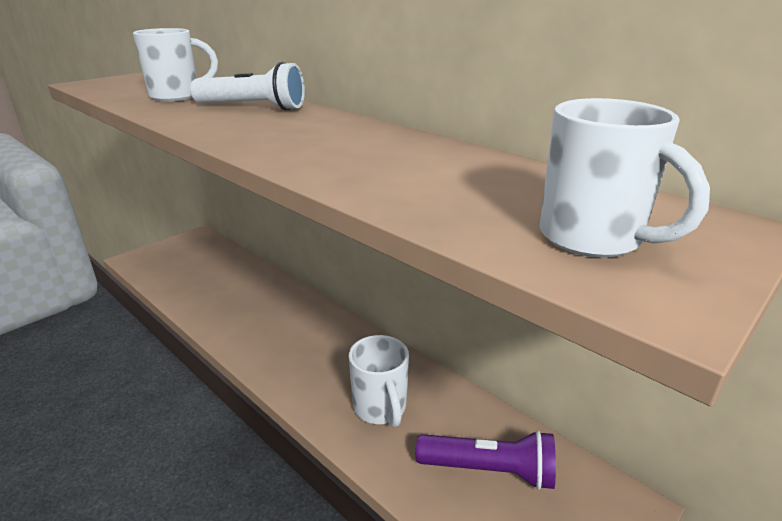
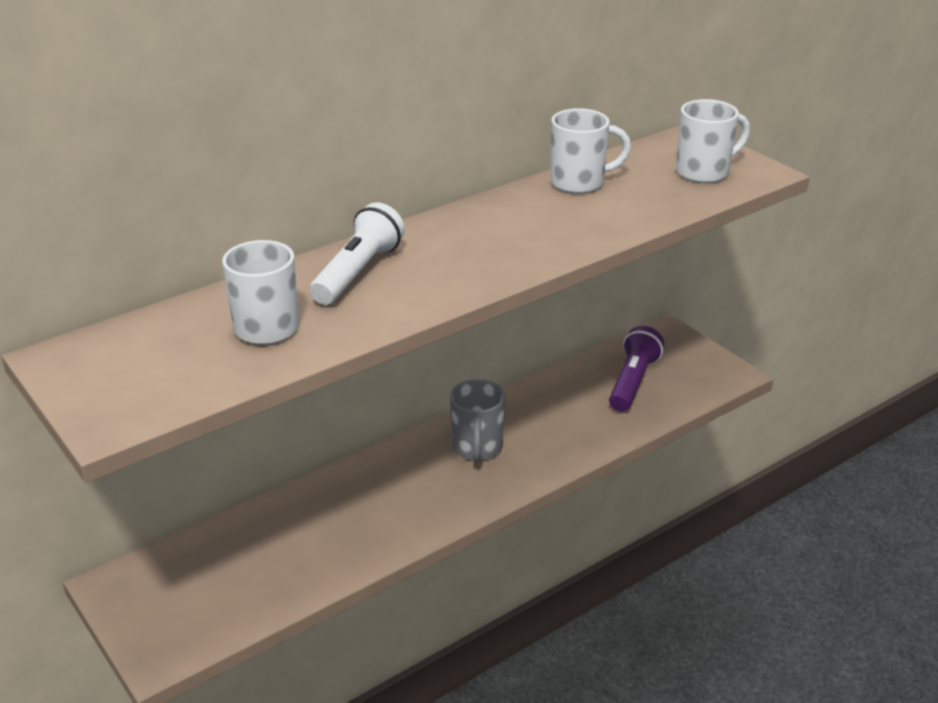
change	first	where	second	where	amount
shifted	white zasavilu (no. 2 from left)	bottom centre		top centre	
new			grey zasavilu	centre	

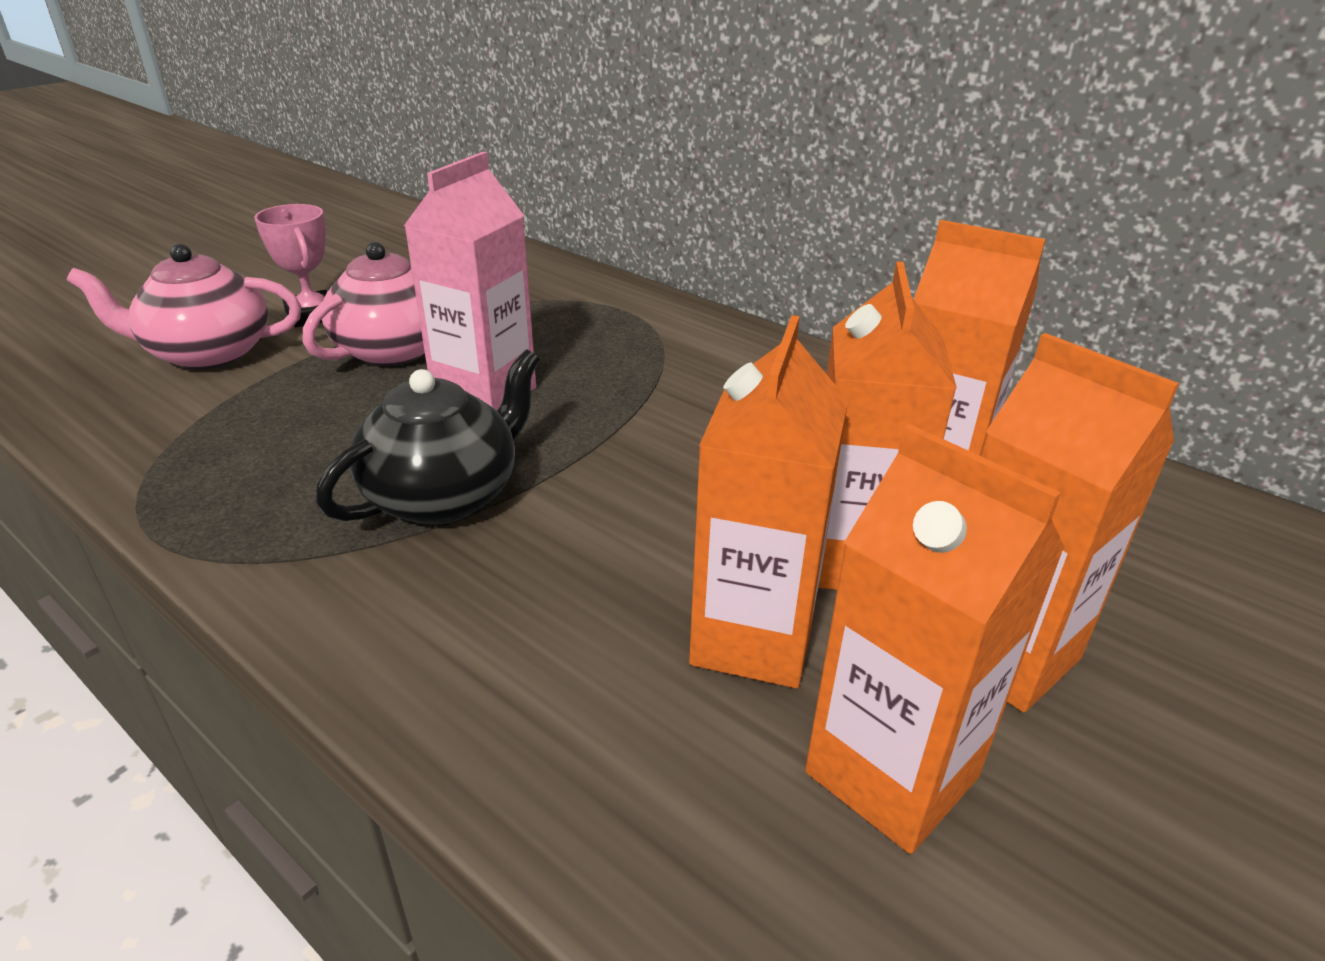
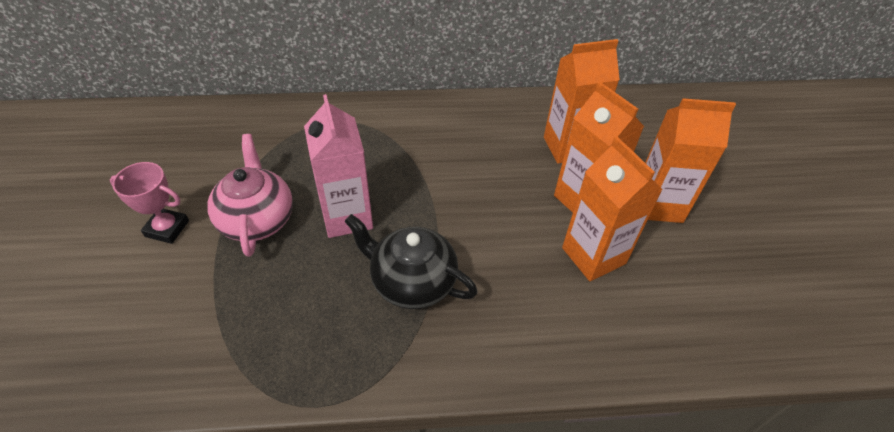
change	first	where	second	where	amount
gone	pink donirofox (no. 1 from left)	top left			
rotated	black donirofox	middle left		centre	60 degrees counterclockwise
gone	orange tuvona (no. 3 from left)	middle right			

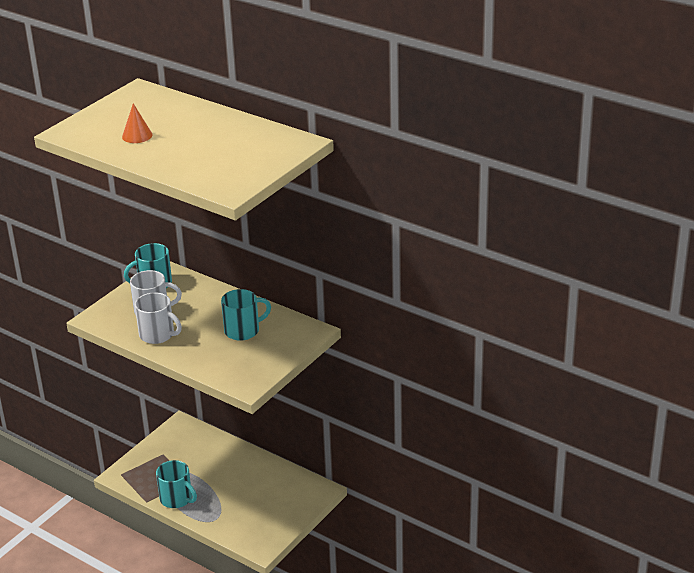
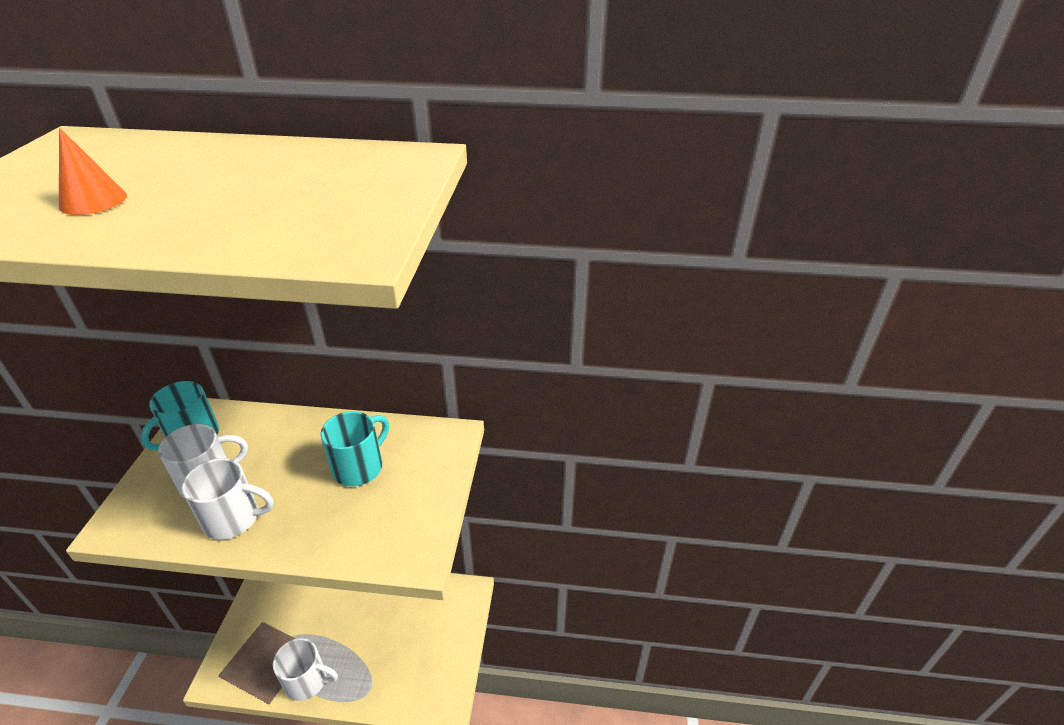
change	first	where	second	where	amount
repainted	turquoise zasavilu (no. 2 from left)	bottom left	white zasavilu (no. 3 from left)	bottom left	

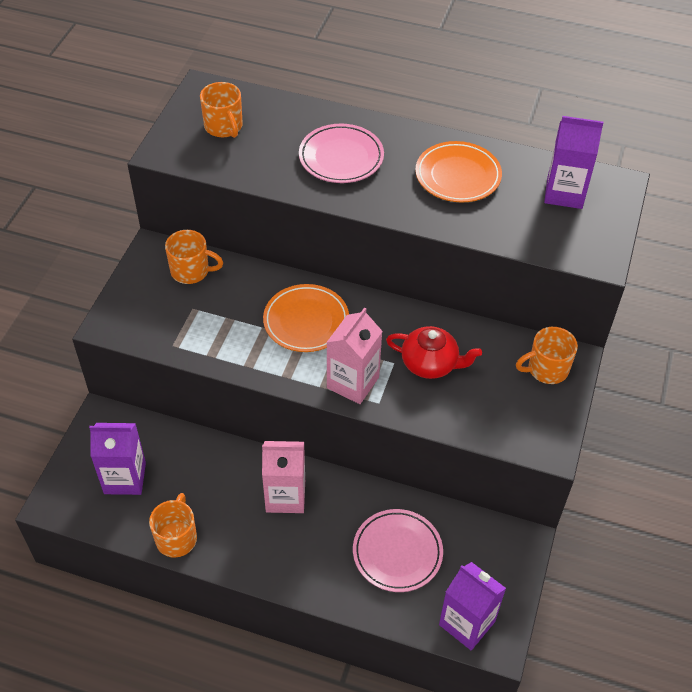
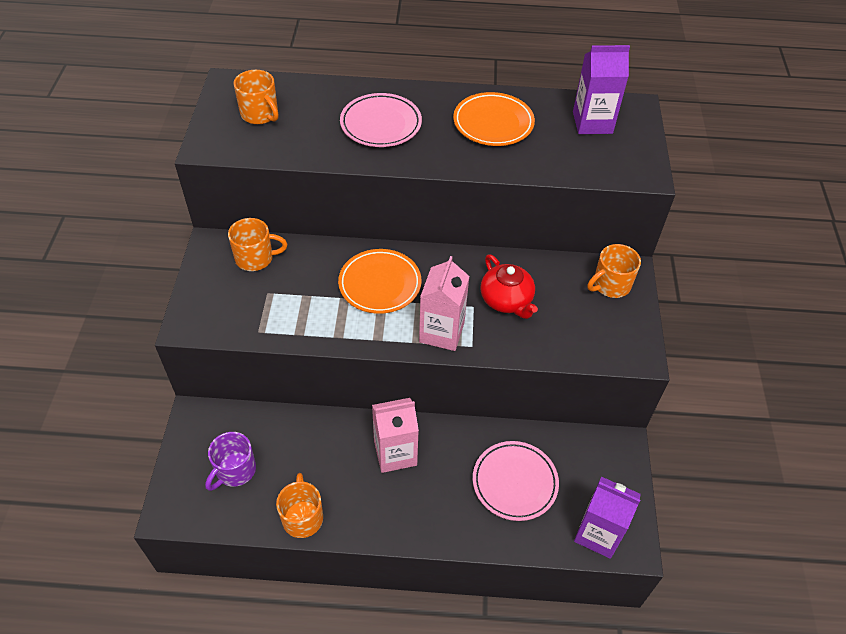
change	first	where	second	where	amount
swapped	purple tuvona (no. 1 from left)	middle left	purple zasavilu	bottom left	
rotated	red donirofox	centre		centre	60 degrees clockwise

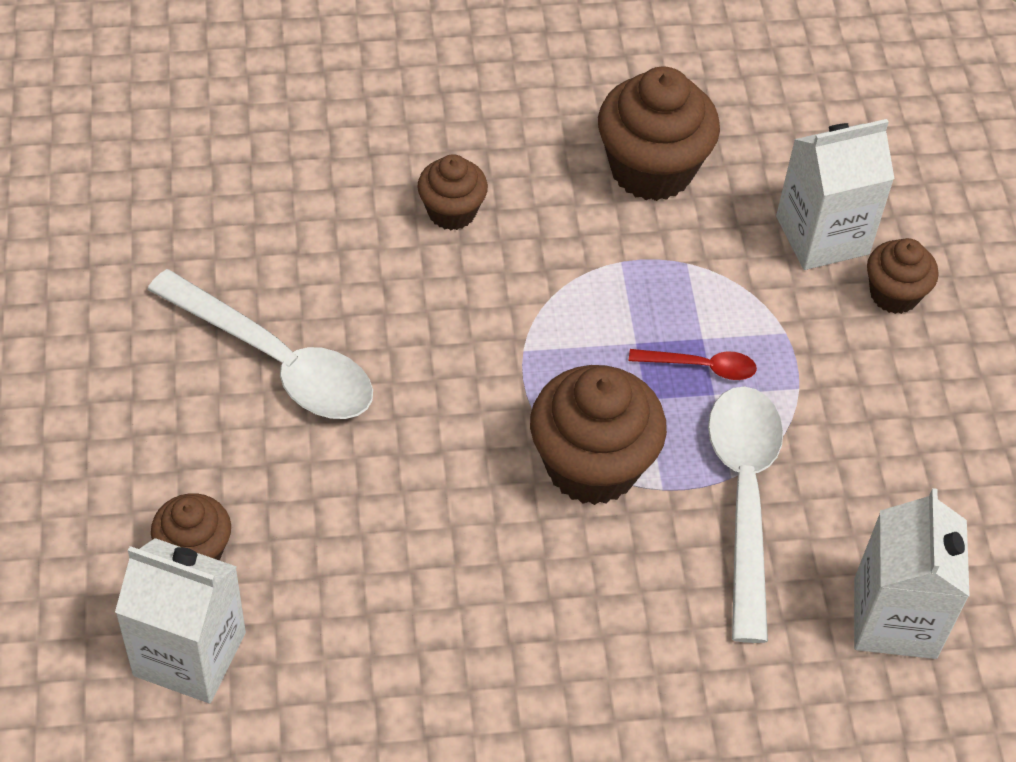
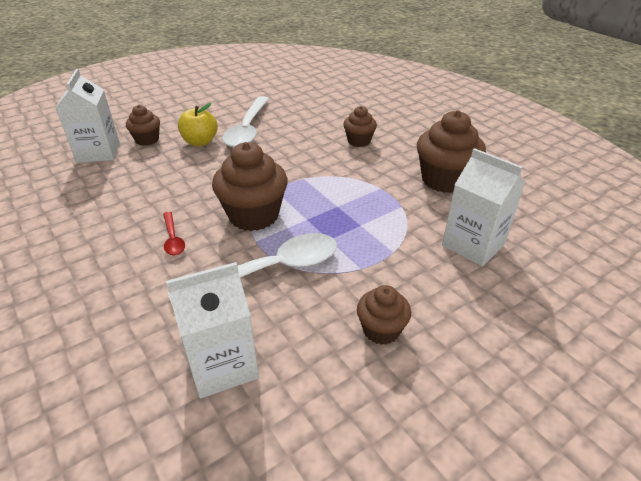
change	first	where	second	where	amount
shifted	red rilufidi	middle right		middle left	
shifted	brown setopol (no. 5 from left in the first image)	middle right	brown setopol (no. 4 from left)	centre	
new			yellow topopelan	top left	

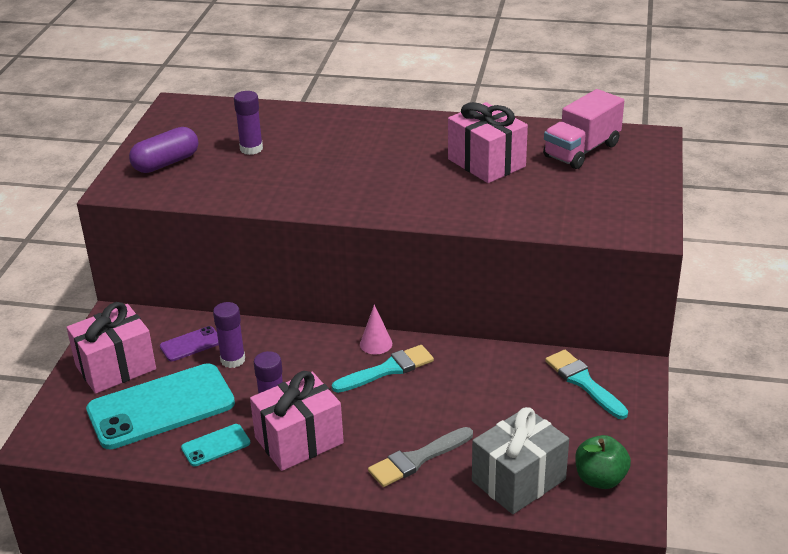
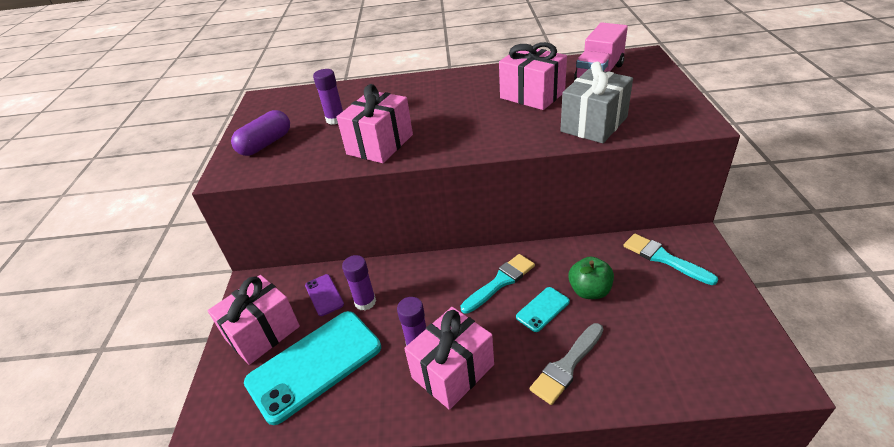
change	first	where	second	where	amount
rotated	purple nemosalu	middle left		centre	75 degrees counterclockwise
shifted	turquoise nemosalu (no. 2 from left)	bottom left		bottom centre	
gone	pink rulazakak	centre			
shifted	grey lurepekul	bottom centre		top right	
shifted	green topopelan	bottom right		centre	
new			pink lurepekul (no. 2 from left)	top centre	

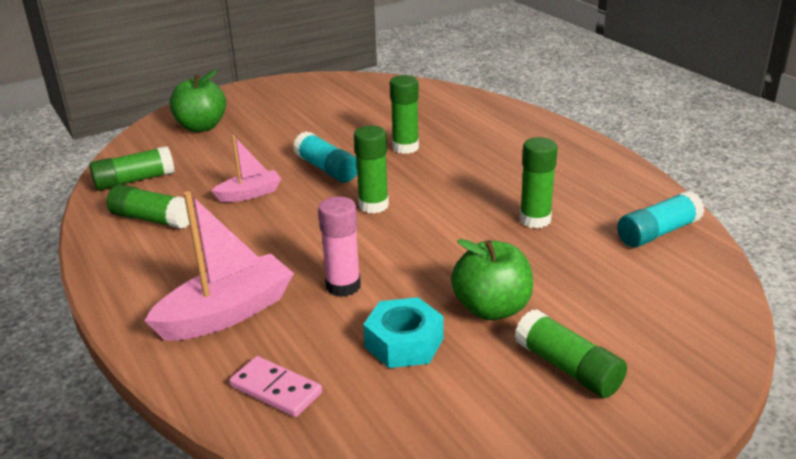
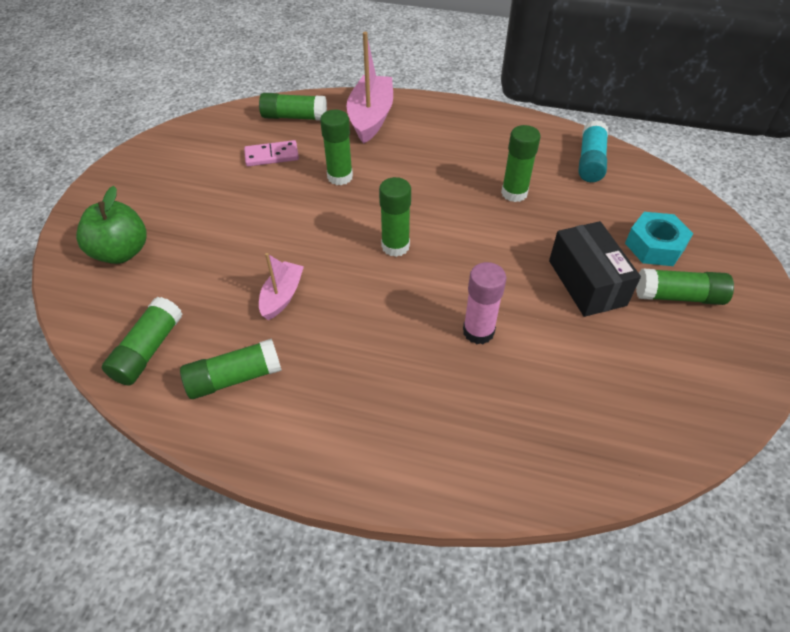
change	first	where	second	where	amount
shifted	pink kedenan (no. 1 from left in the first image)	middle left	pink kedenan (no. 2 from left)	top centre	
shifted	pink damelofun	bottom centre		top centre	
gone	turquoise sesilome (no. 1 from left)	centre			
shifted	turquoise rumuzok	bottom centre		middle right	
swapped	green topopelan (no. 2 from left)	centre	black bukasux	middle right	
new			green sesilome (no. 3 from left)	top centre	

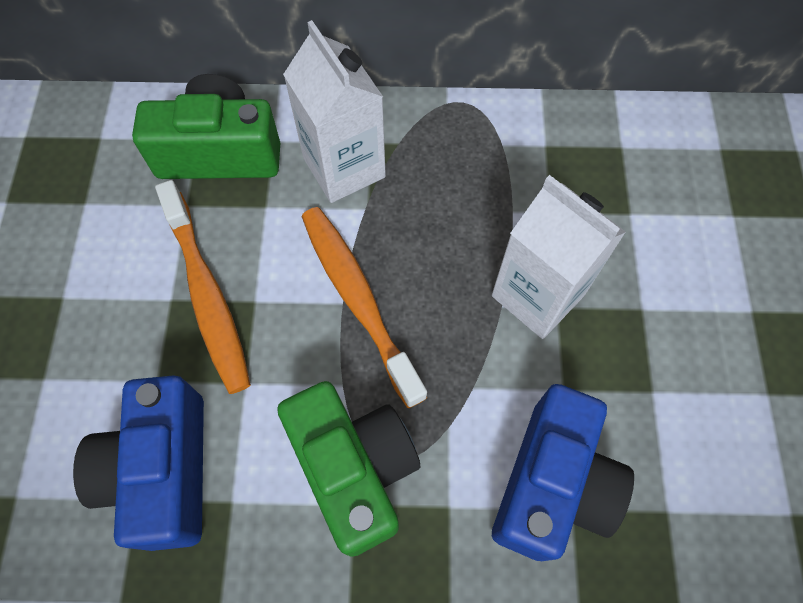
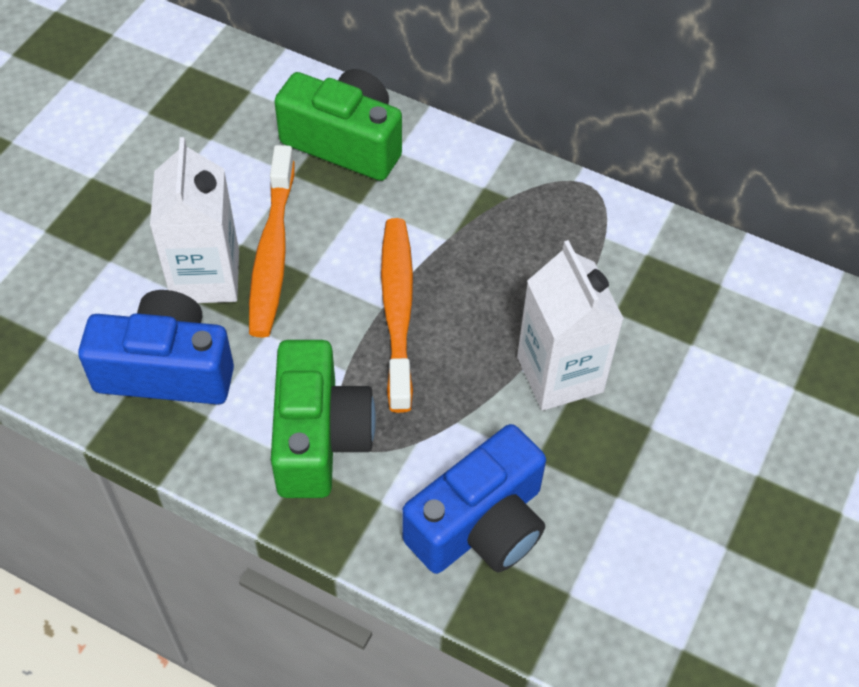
change	first	where	second	where	amount
rotated	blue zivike (no. 1 from left)	bottom left		middle left	75 degrees clockwise
shifted	white tuvona (no. 1 from left)	top centre		top left	

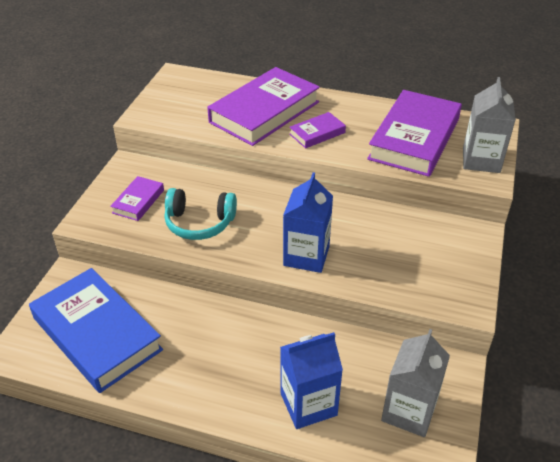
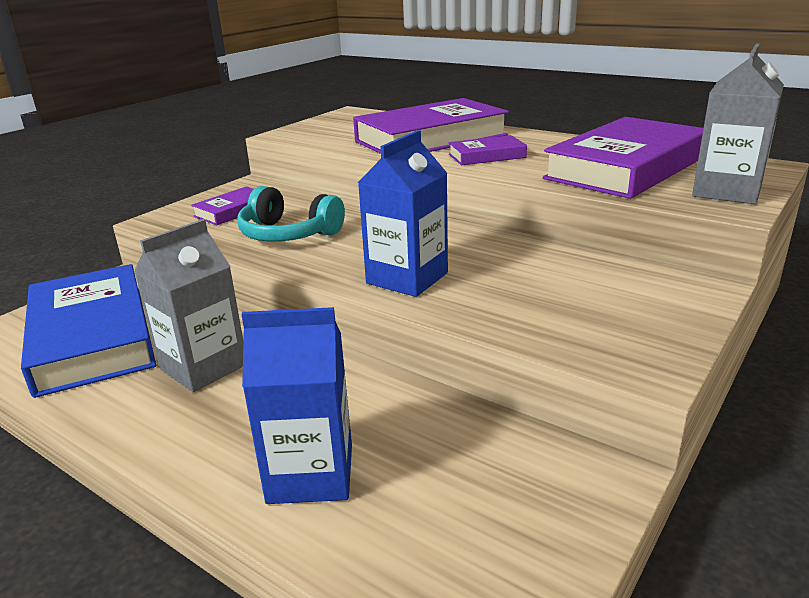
change	first	where	second	where	amount
shifted	grey tuvona (no. 1 from left)	bottom right		middle left	

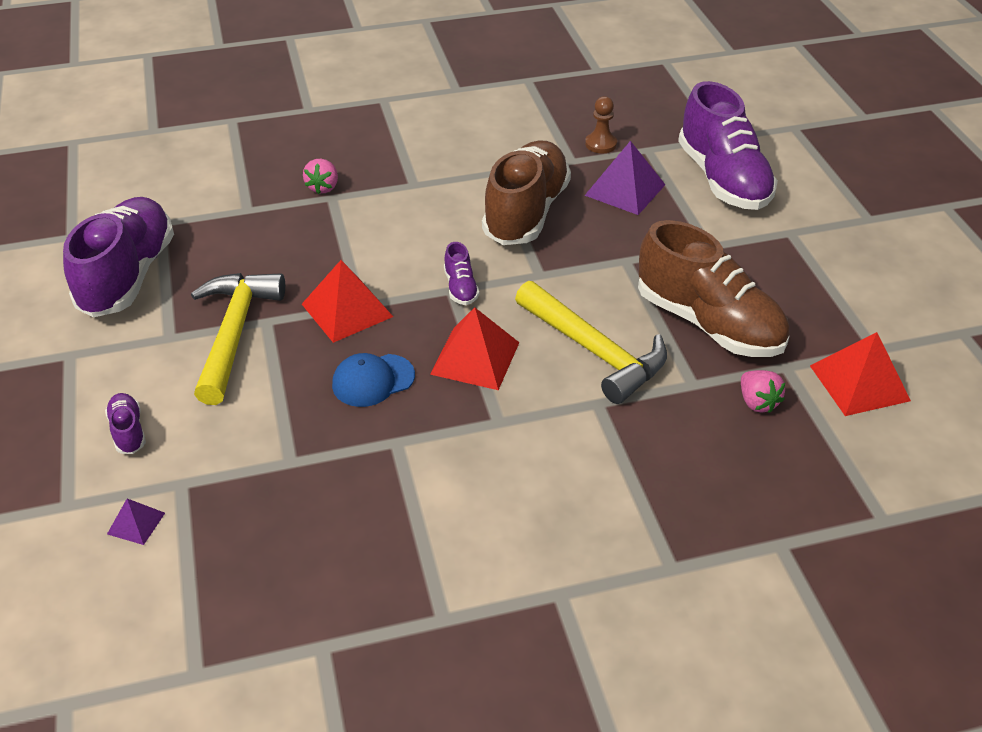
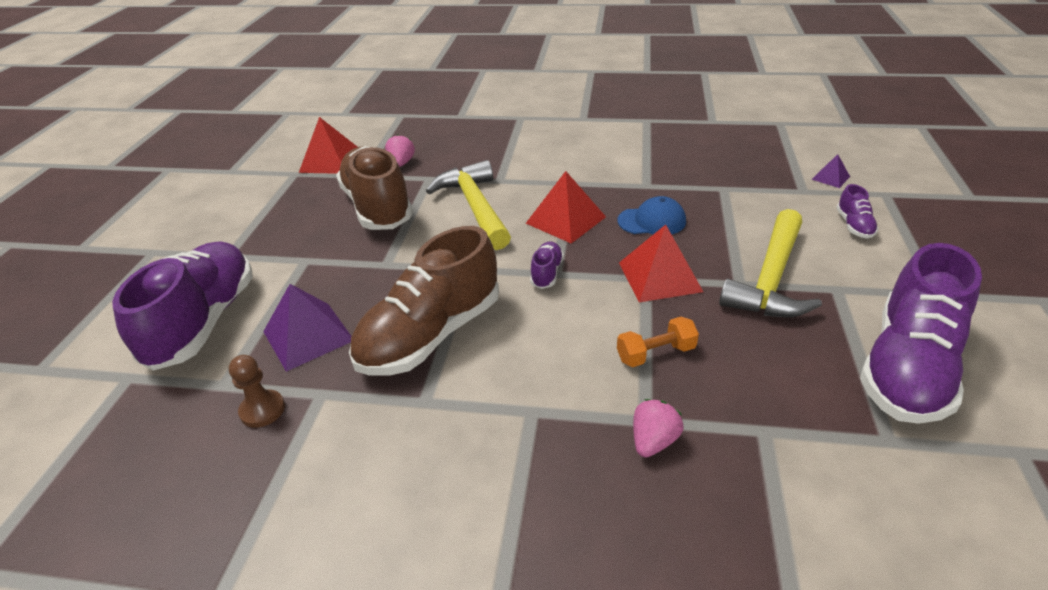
change	first	where	second	where	amount
new			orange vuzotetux	centre	

